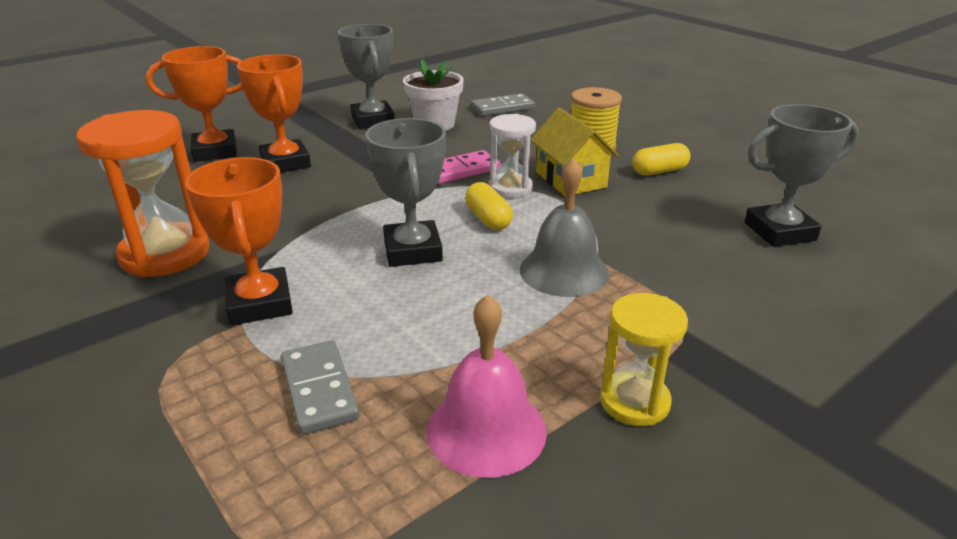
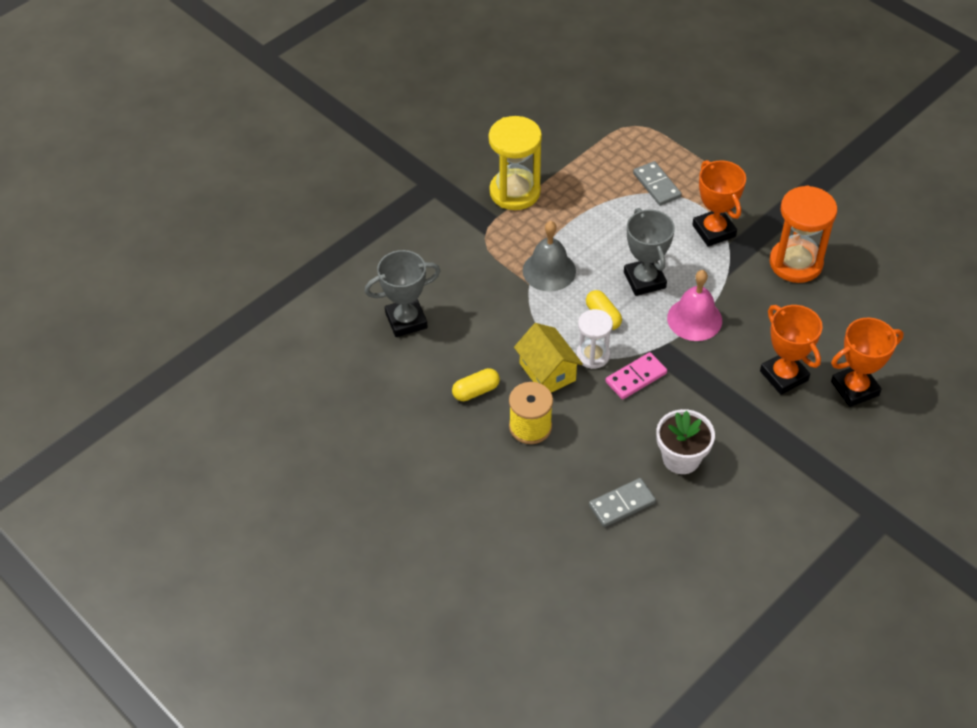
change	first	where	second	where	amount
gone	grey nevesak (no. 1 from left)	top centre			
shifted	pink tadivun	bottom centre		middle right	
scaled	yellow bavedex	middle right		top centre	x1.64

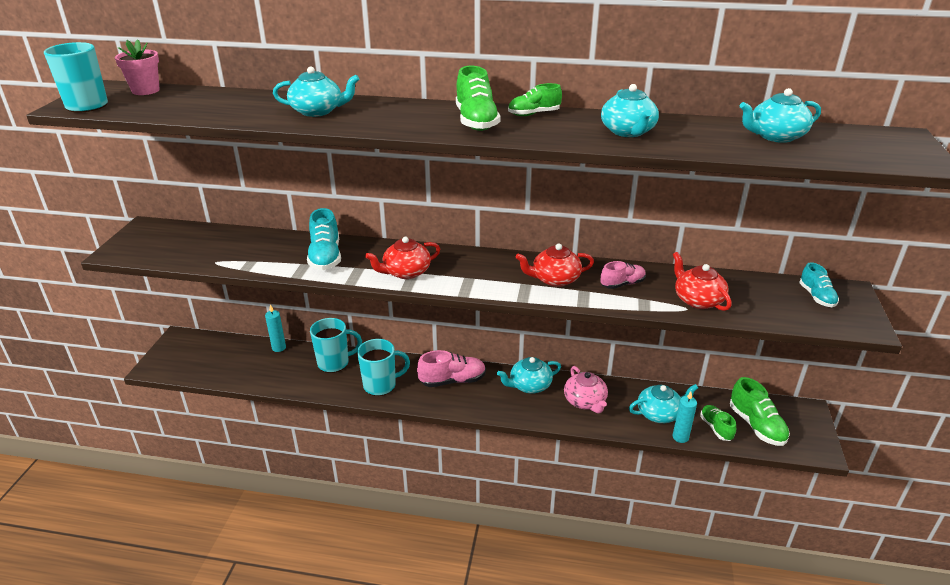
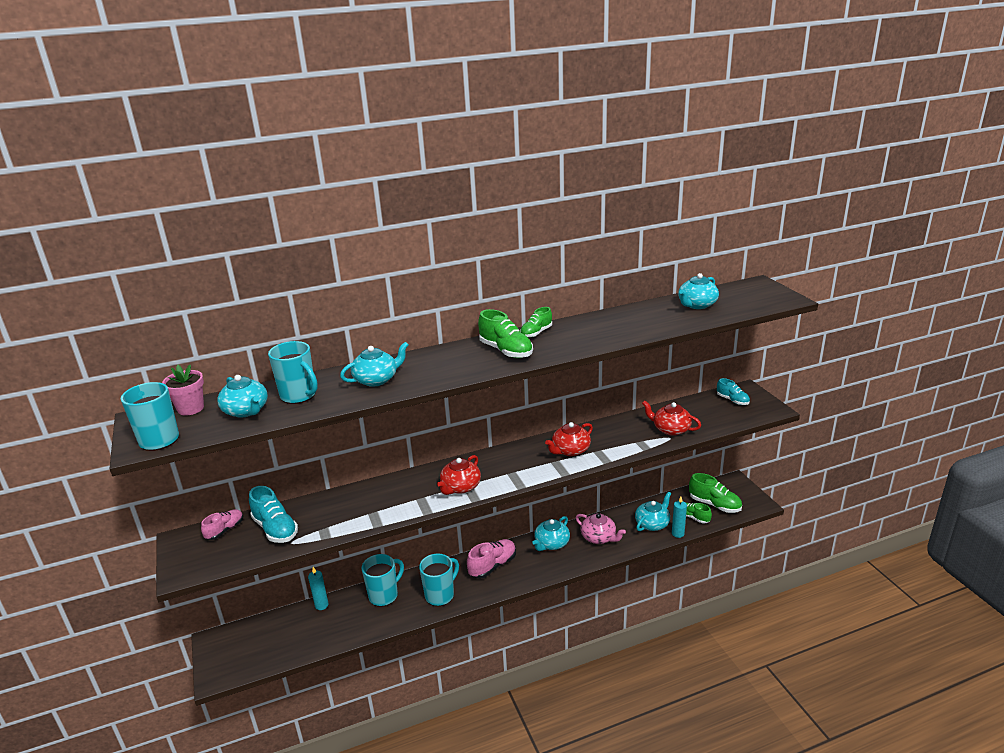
change	first	where	second	where	amount
shifted	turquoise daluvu (no. 1 from left)	centre		bottom left	
shifted	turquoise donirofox (no. 3 from left in the first image)	top centre	turquoise donirofox (no. 1 from left)	middle left	
shifted	pink daluvu (no. 2 from left in the first image)	centre	pink daluvu (no. 1 from left)	bottom left	
new			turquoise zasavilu (no. 2 from left)	middle left	

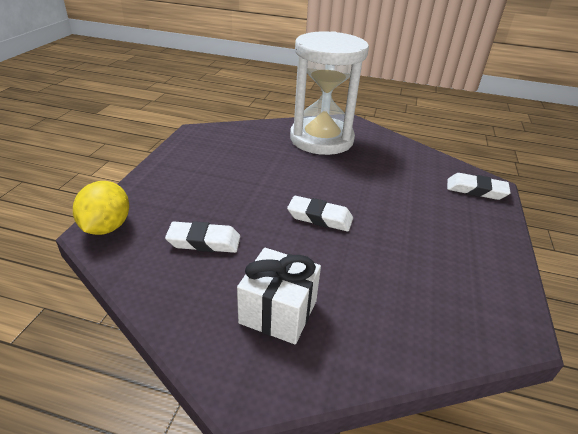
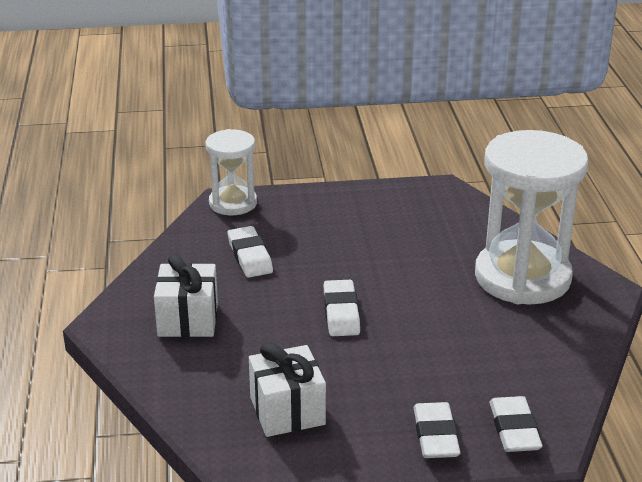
change	first	where	second	where	amount
swapped	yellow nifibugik	middle left	white bavedex (no. 1 from left)	centre	
new			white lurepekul (no. 2 from left)	bottom centre	
new			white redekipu (no. 3 from left)	bottom right	

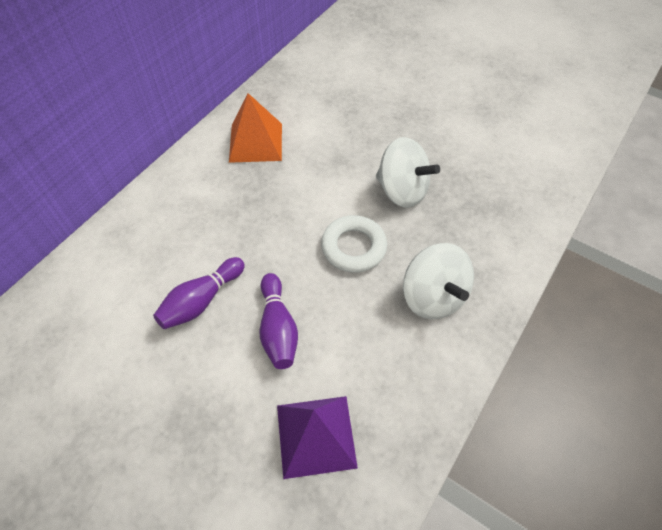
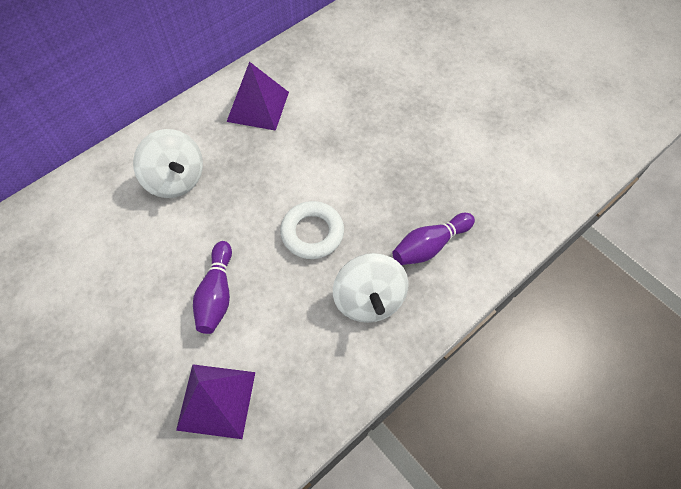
change	first	where	second	where	amount
shifted	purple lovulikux (no. 1 from left in the first image)	middle left	purple lovulikux (no. 2 from left)	centre	
repainted	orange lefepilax	top centre	purple lefepilax (no. 2 from left)	top centre	
shifted	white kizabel (no. 1 from left)	top centre		middle left	

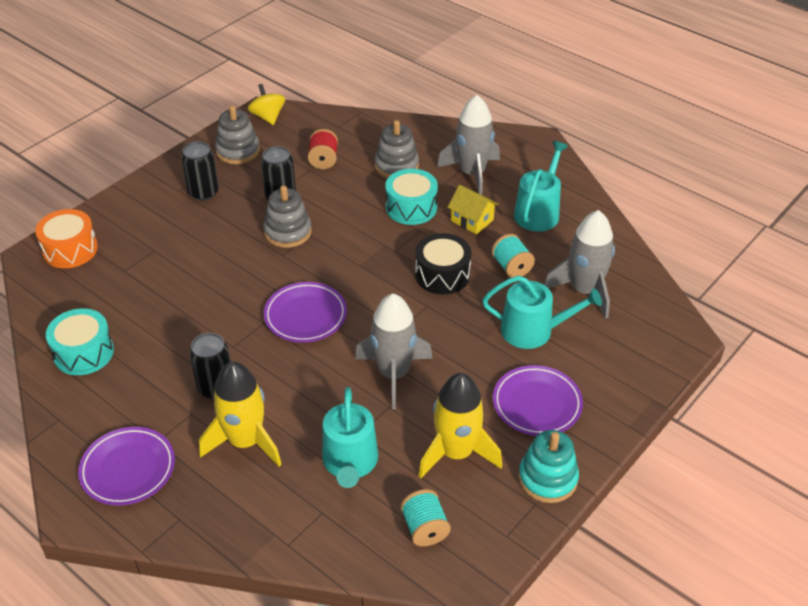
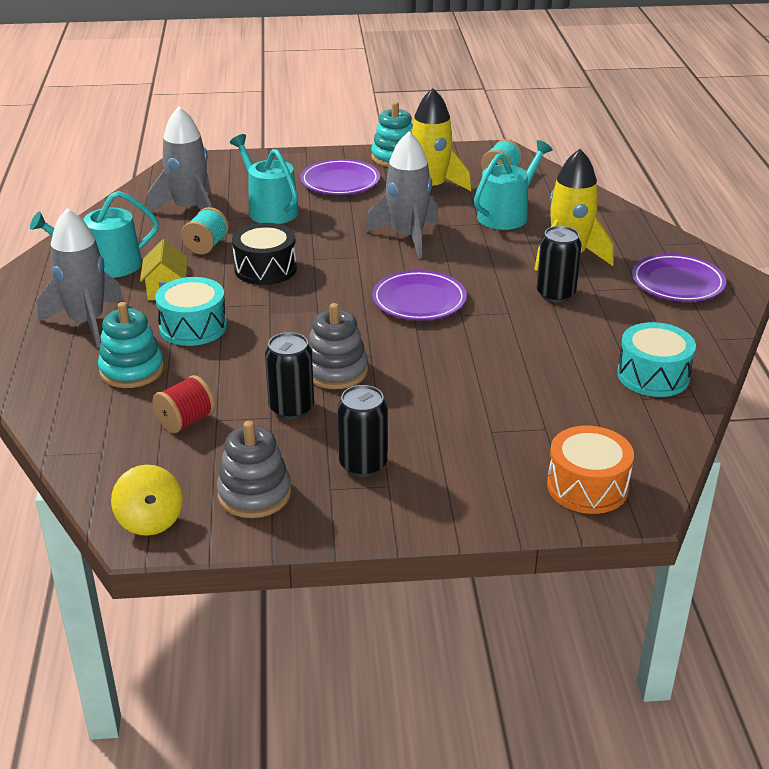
change	first	where	second	where	amount
rotated	yellow kizabel	top left		middle left	45 degrees counterclockwise
repainted	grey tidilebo (no. 3 from left)	top centre	turquoise tidilebo (no. 1 from left)	middle left	

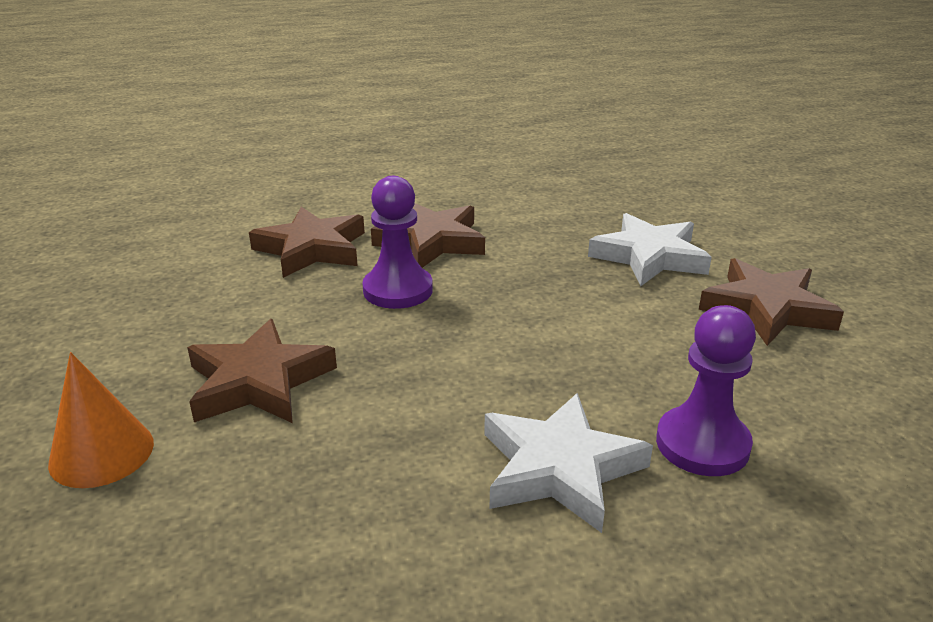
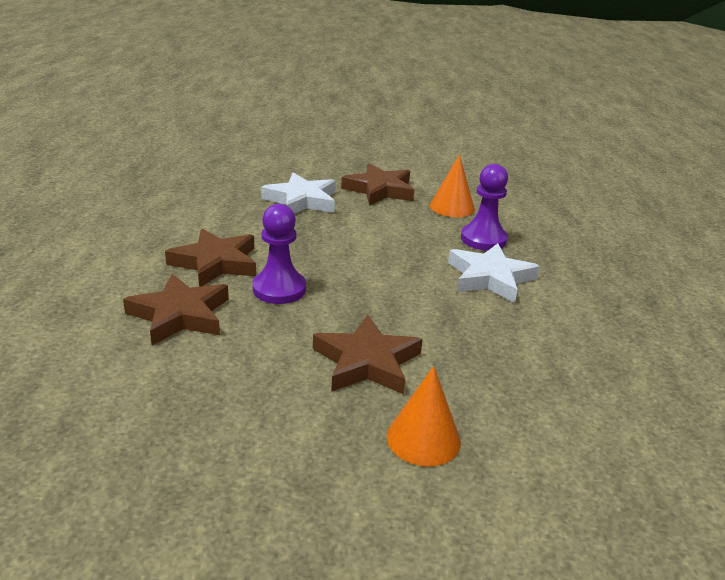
change	first	where	second	where	amount
new			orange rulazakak (no. 2 from left)	top centre	

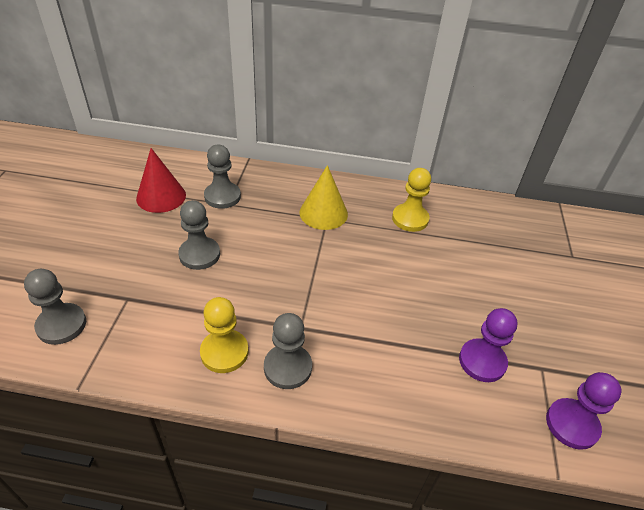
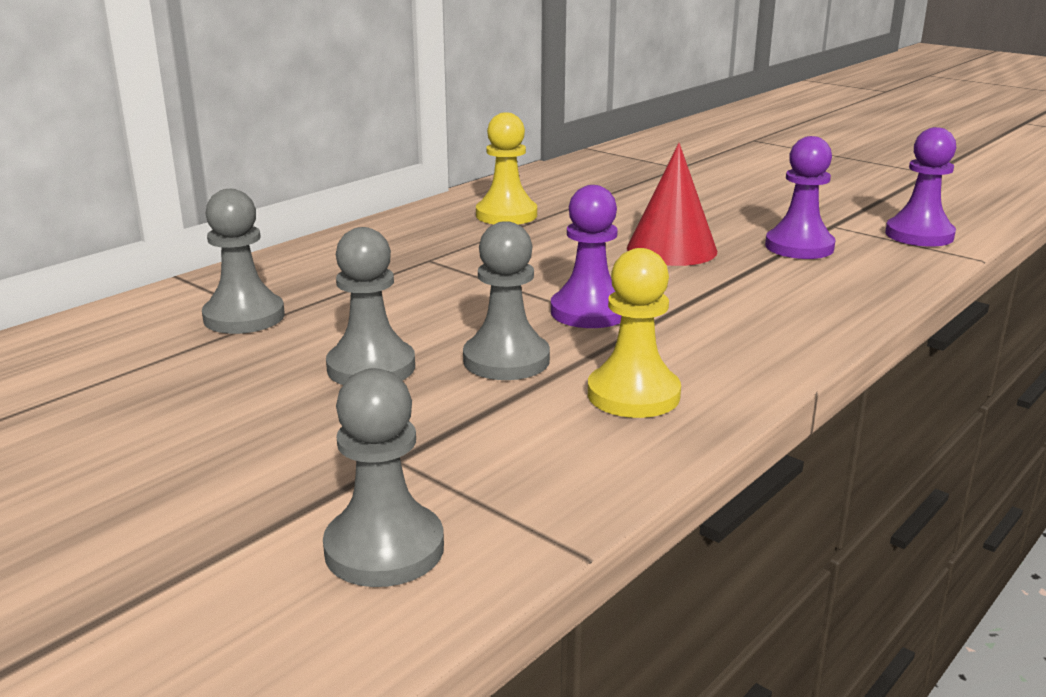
change	first	where	second	where	amount
shifted	red rulazakak	middle left		top centre	
shifted	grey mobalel (no. 4 from left)	bottom centre		centre	
gone	yellow rulazakak	centre			
new			purple mobalel (no. 1 from left)	centre	

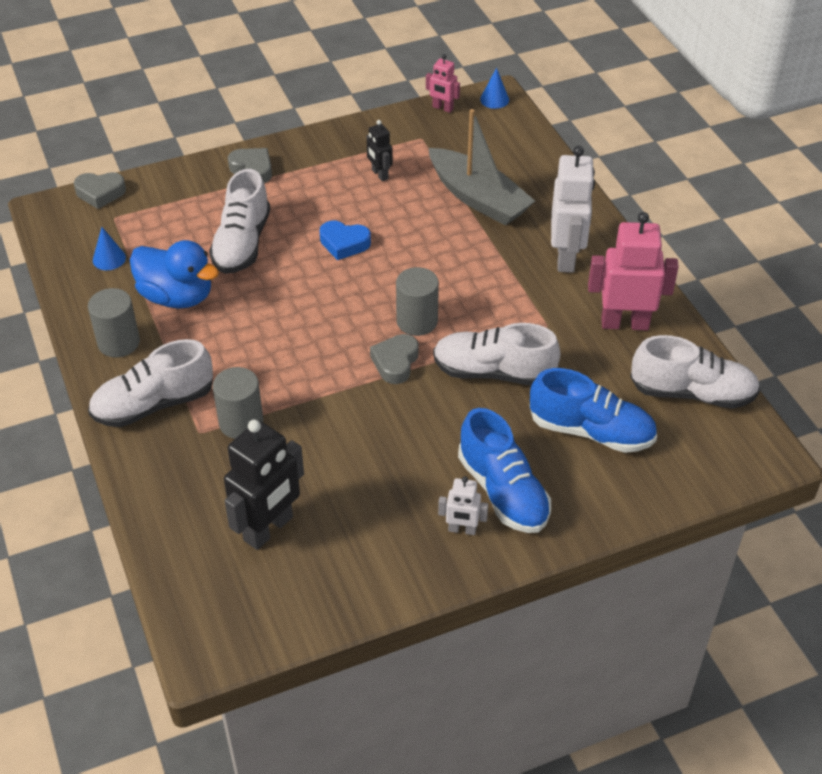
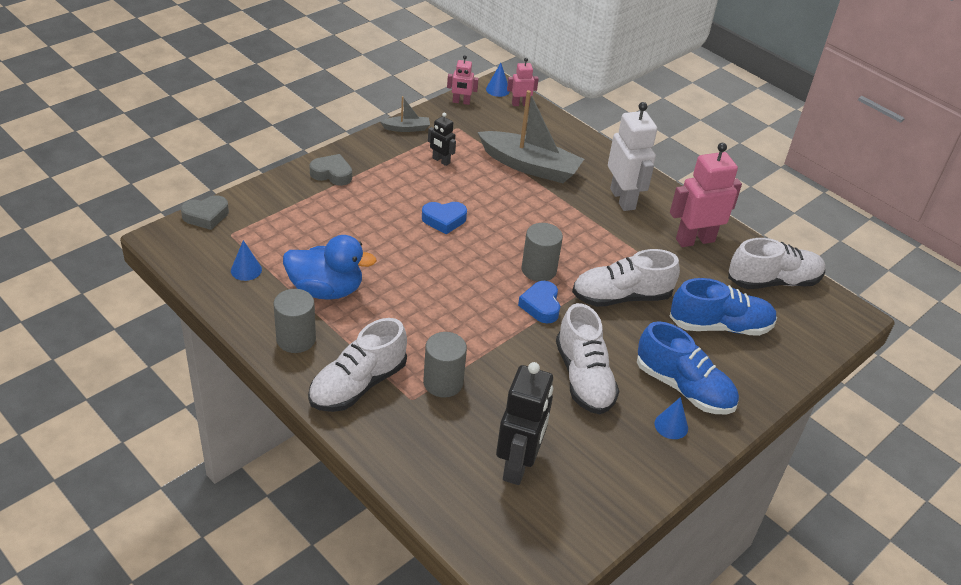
change	first	where	second	where	amount
shifted	white daluvu (no. 2 from left)	top left		centre	
repainted	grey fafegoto (no. 3 from left)	centre	blue fafegoto (no. 2 from left)	centre	
swapped	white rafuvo (no. 1 from left)	centre	blue rulazakak (no. 3 from left)	bottom right	
new			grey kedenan (no. 1 from left)	top centre	
new			pink rafuvo (no. 2 from left)	top centre	

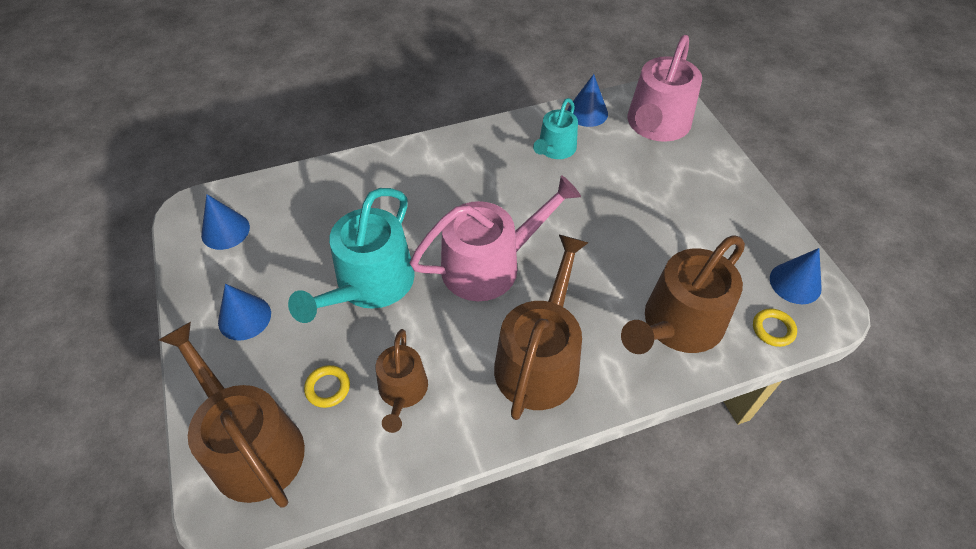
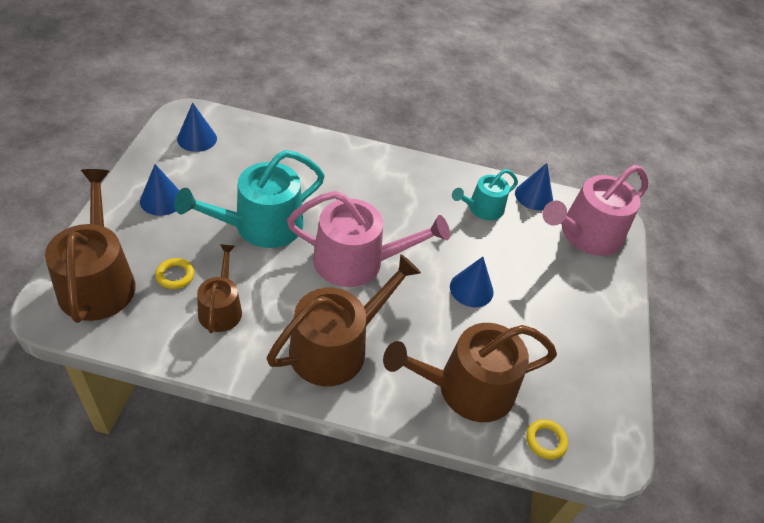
change	first	where	second	where	amount
rotated	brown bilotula (no. 2 from left)	bottom centre		middle left	150 degrees clockwise
shifted	blue rulazakak (no. 4 from left in the first image)	middle right	blue rulazakak (no. 3 from left)	centre	

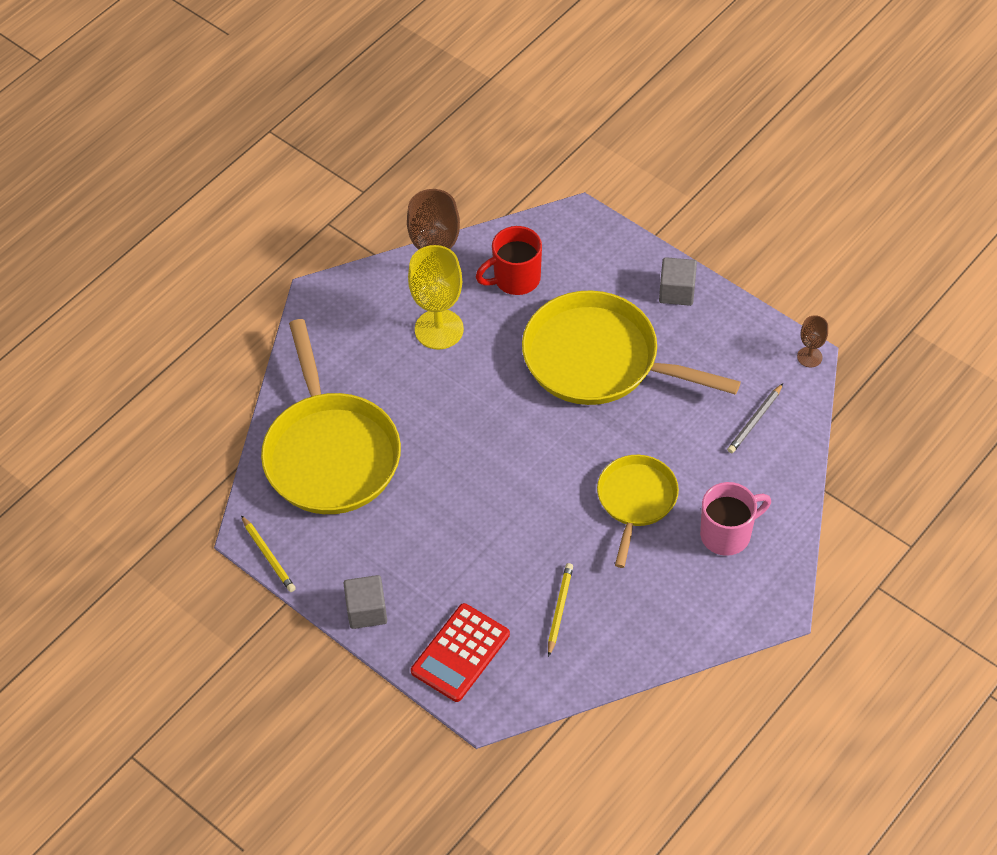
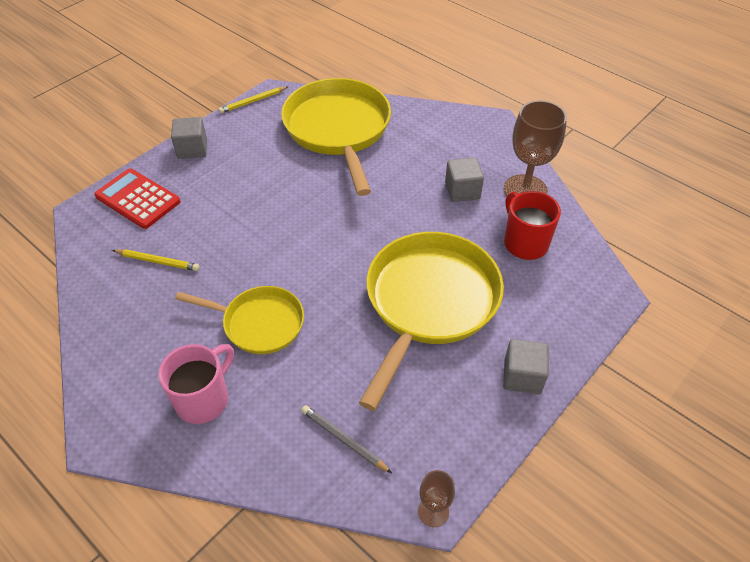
change	first	where	second	where	amount
rotated	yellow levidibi (no. 1 from left in the first image)	middle left	yellow levidibi (no. 2 from left)	top centre	90 degrees clockwise
swapped	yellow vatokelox	centre	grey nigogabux (no. 2 from left)	top centre	
rotated	pink zasavilu	middle right		bottom left	120 degrees counterclockwise

